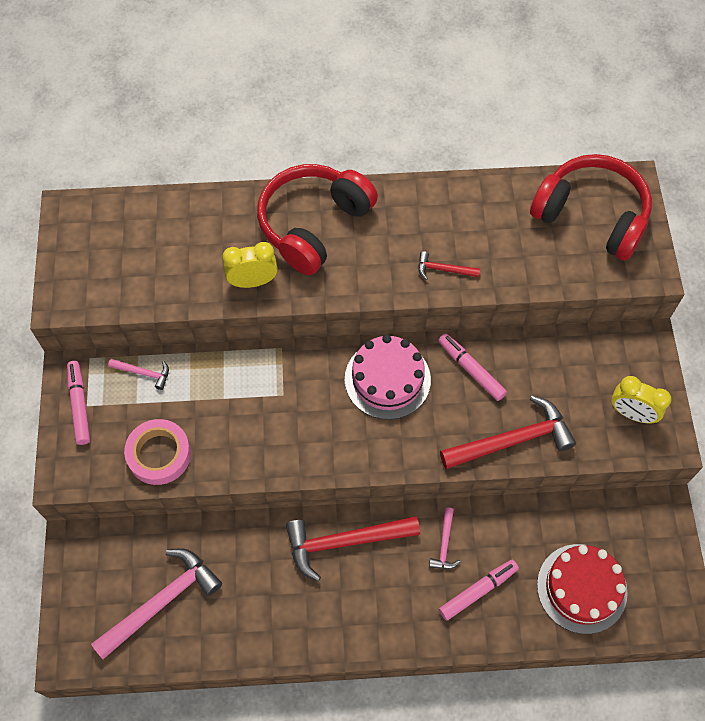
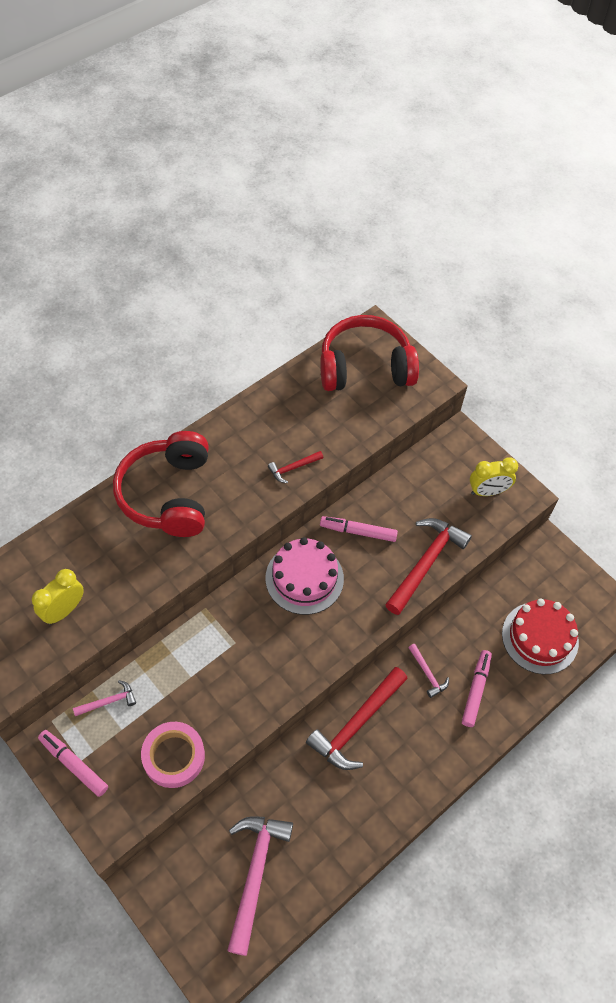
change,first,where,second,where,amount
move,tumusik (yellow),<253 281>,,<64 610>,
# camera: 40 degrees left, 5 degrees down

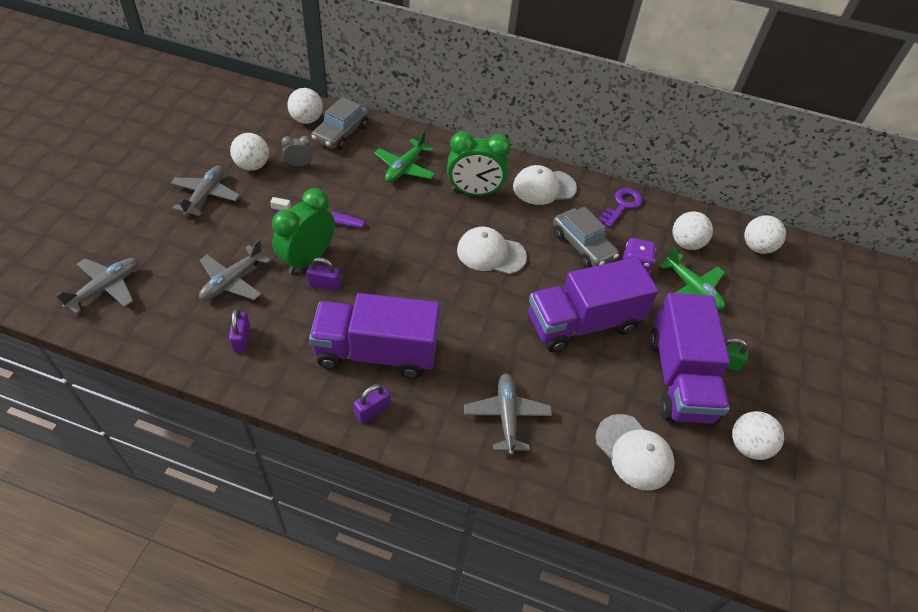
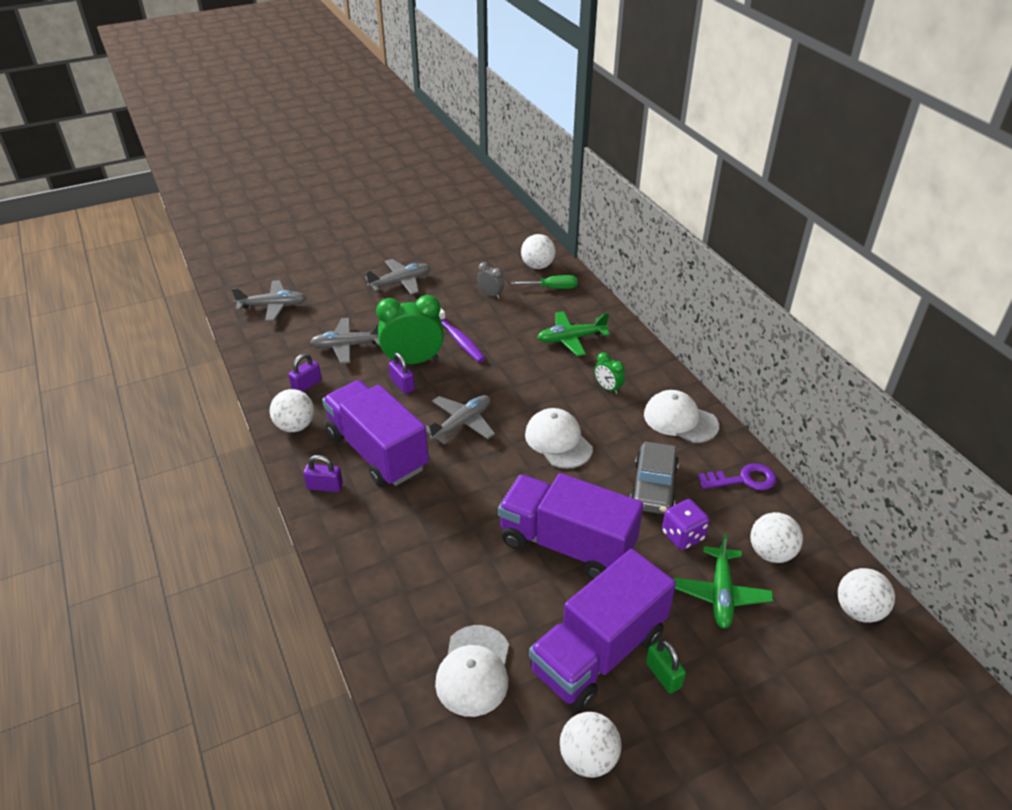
change,first,where,second,where,amount
move,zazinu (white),<252 165>,,<295 426>,
replace,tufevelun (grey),<341 133>,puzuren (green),<552 288>,
resize,tumusik (green),<474 192>,,<607 388>,x0.49
move,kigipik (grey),<507 416>,,<462 424>,
# camera: 50 degrees right, 10 degrees down

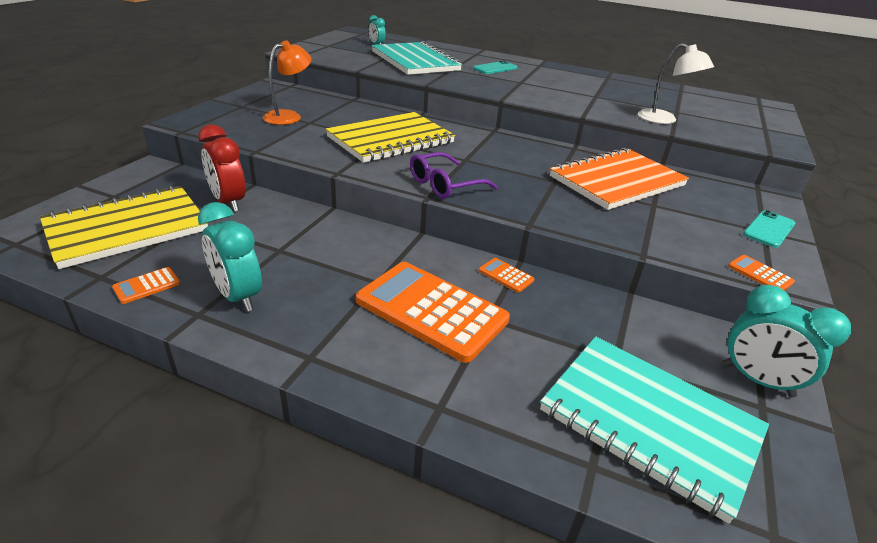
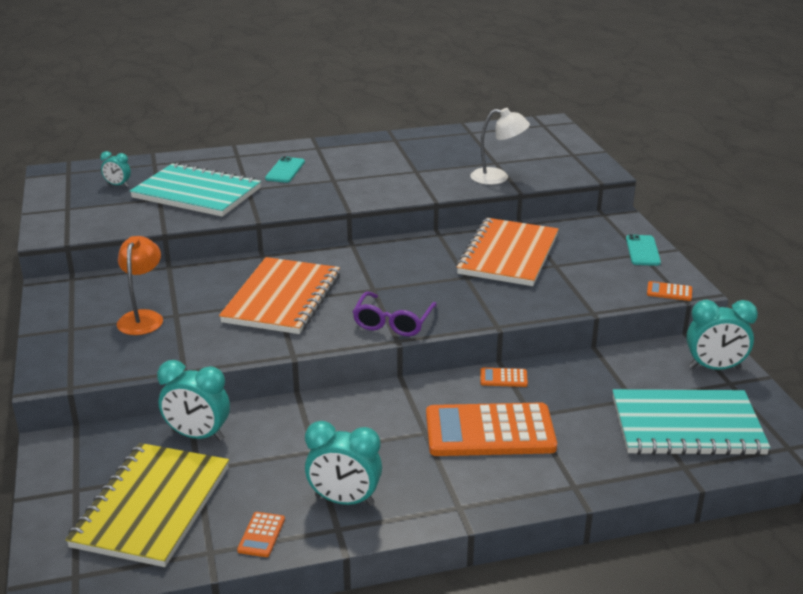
change,first,where,second,where,amount
recolor,tumusik (red),<229 202>,tumusik (turquoise),<198 436>,
recolor,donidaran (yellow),<390 140>,donidaran (orange),<282 298>,
# camera: 35 degrees left, 5 degrees down

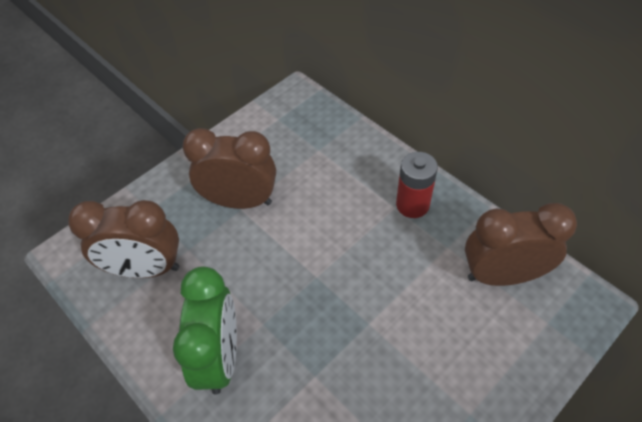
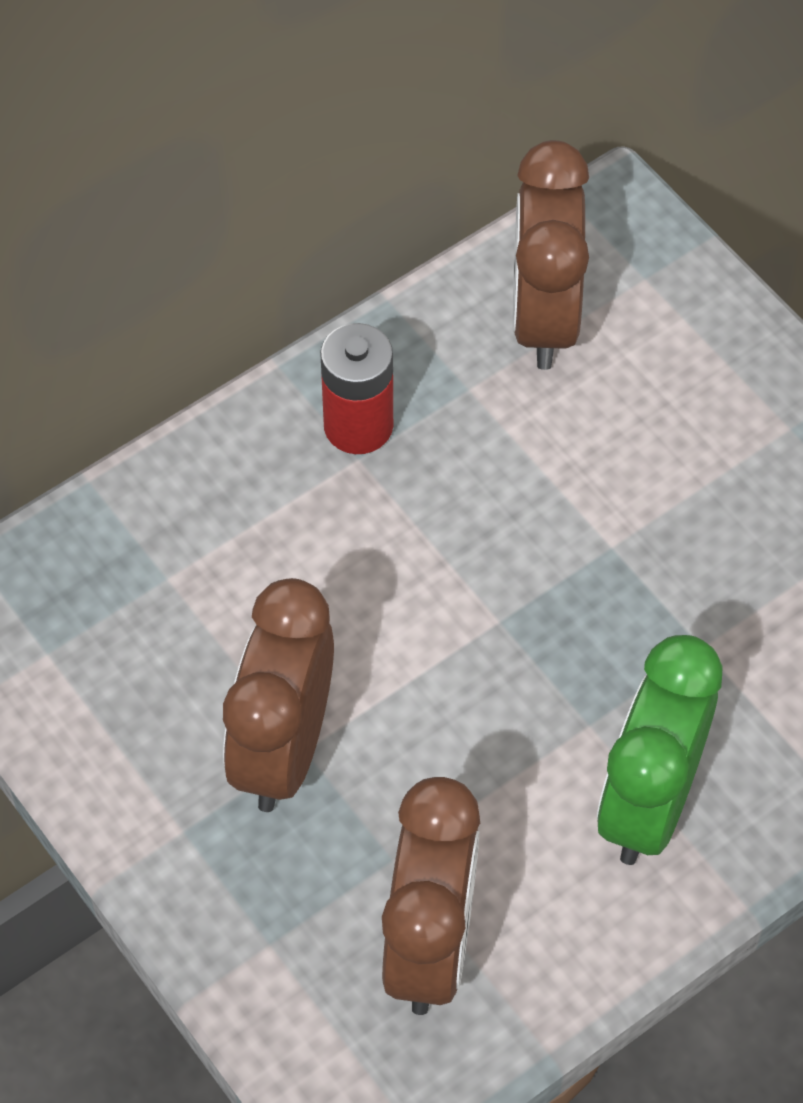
change,first,where,second,where,amount
rotate,tumusik (green),<220 357>,,<648 803>,75 degrees counterclockwise
# camera: 85 degrees left, 5 degrees up

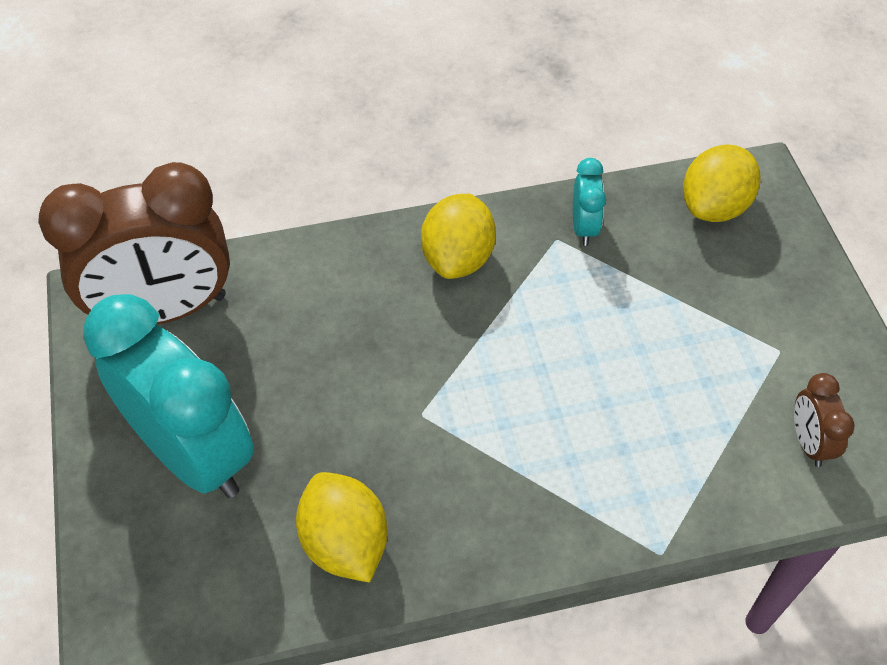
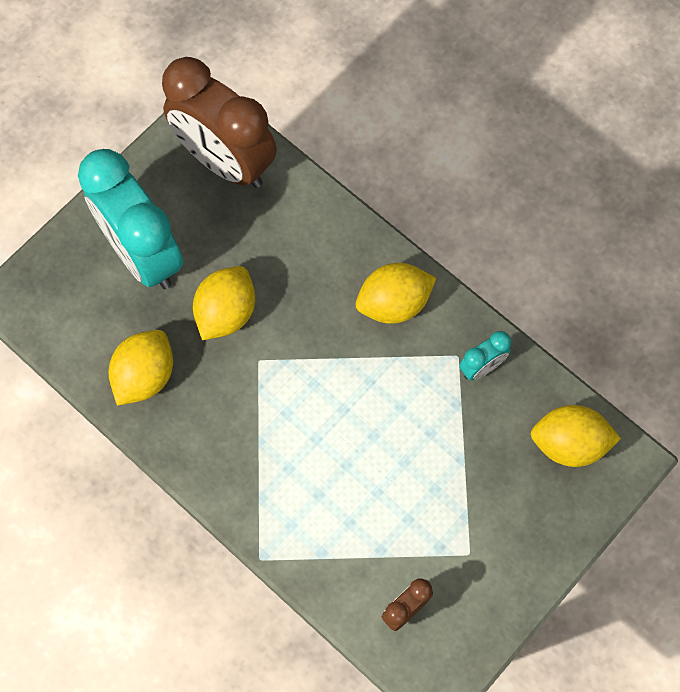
change,first,where,second,where,amount
rotate,tumusik (turquoise),<194 454>,,<143 253>,135 degrees clockwise
insert,,,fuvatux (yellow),<226 312>,
# camera: 55 degrees right, 15 degrees up

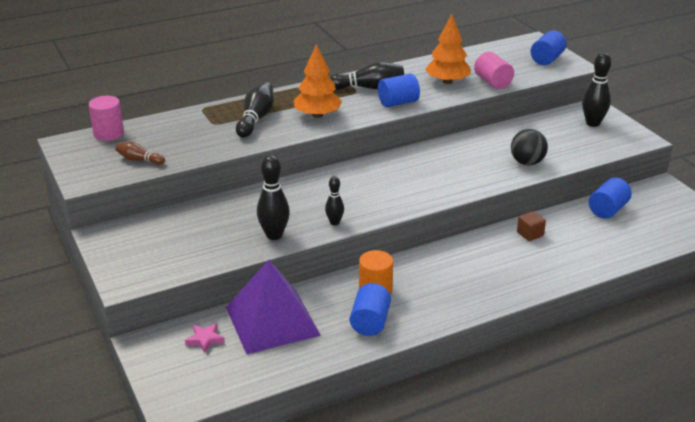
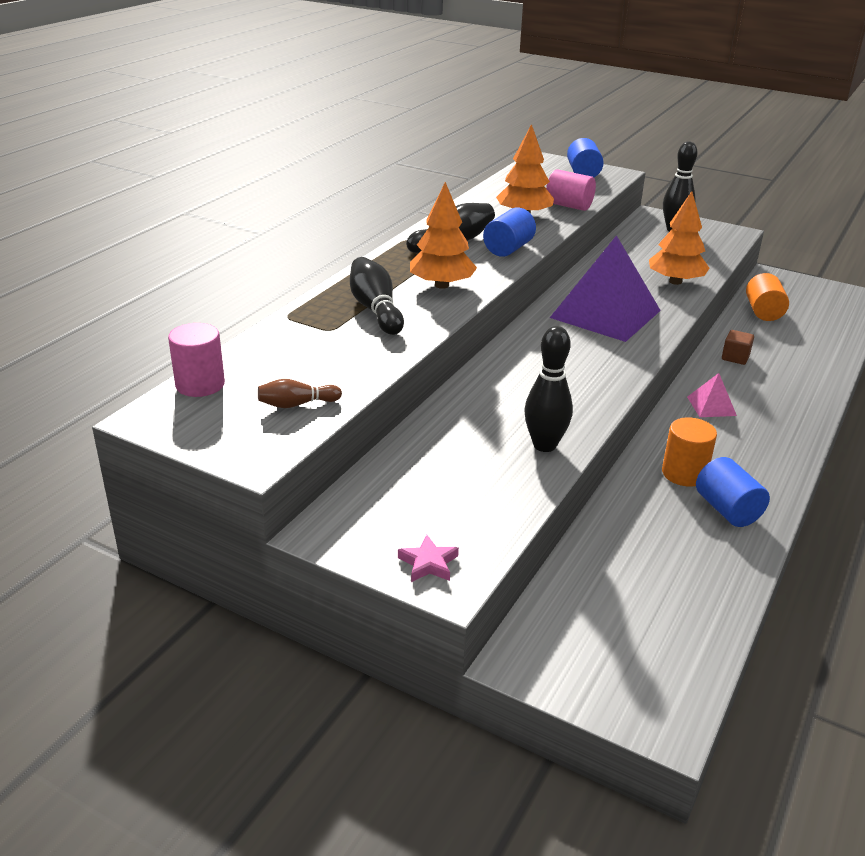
change,first,where,second,where,amount
move,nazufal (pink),<205 340>,,<428 563>,
move,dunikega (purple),<272 321>,,<605 314>,
delete,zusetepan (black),<334 222>,,,
replace,zazinu (black),<527 162>,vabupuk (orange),<675 281>,
recolor,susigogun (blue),<607 210>,susigogun (orange),<763 312>,
insert,,,dunikega (pink),<711 406>,
# camera: 35 degrees left, 0 degrees up

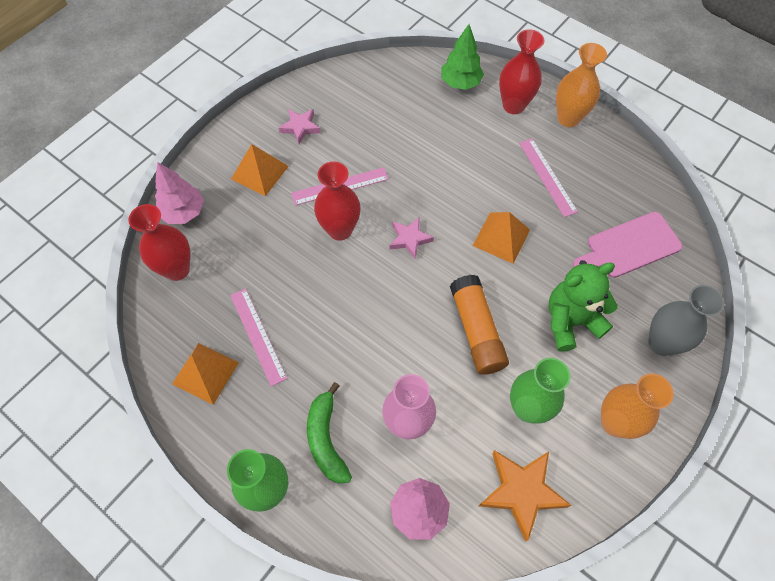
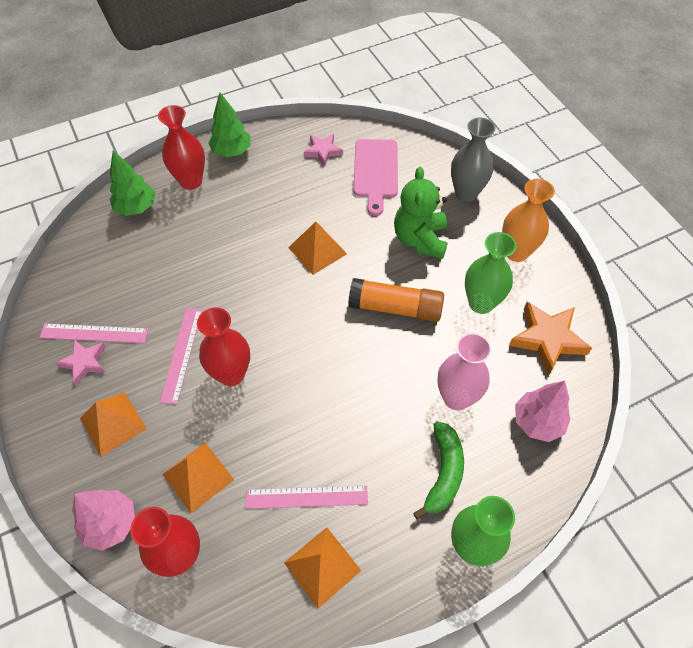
change,first,where,second,where,amount
rotate,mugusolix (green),<326 439>,,<443 473>,90 degrees counterclockwise
move,nazufal (pink),<409 239>,,<323 151>,
move,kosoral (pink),<547 176>,,<94 333>,
replace,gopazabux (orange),<568 118>,vabupuk (green),<232 151>,
insert,,,dunikega (orange),<198 477>,
# camera: 65 degrees left, 5 degrees down

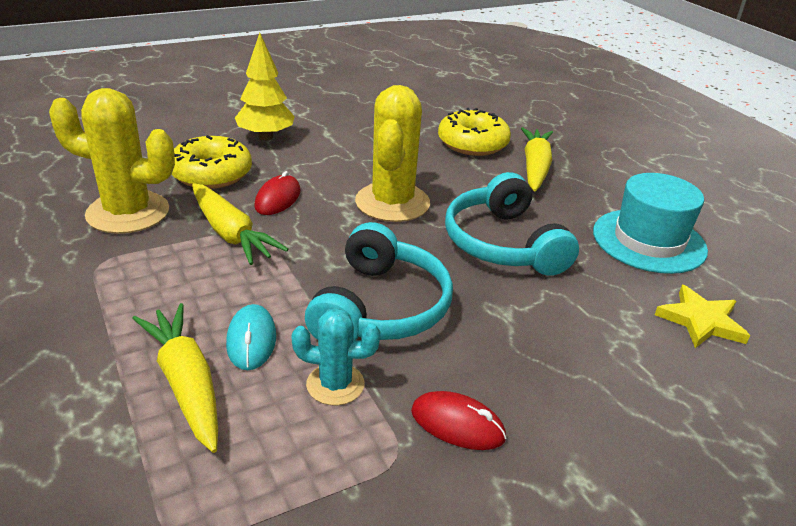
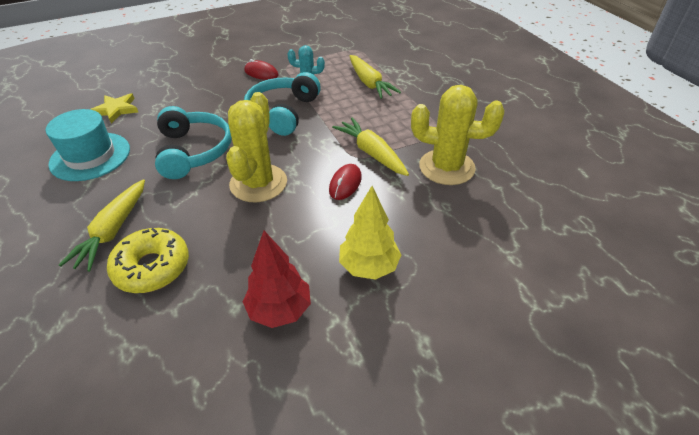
change,first,where,second,where,amount
delete,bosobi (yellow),<211 174>,,,
delete,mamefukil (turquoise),<251 340>,,,
insert,,,vabupuk (red),<279 310>,
# camera: 175 degrees left, 10 degrees up

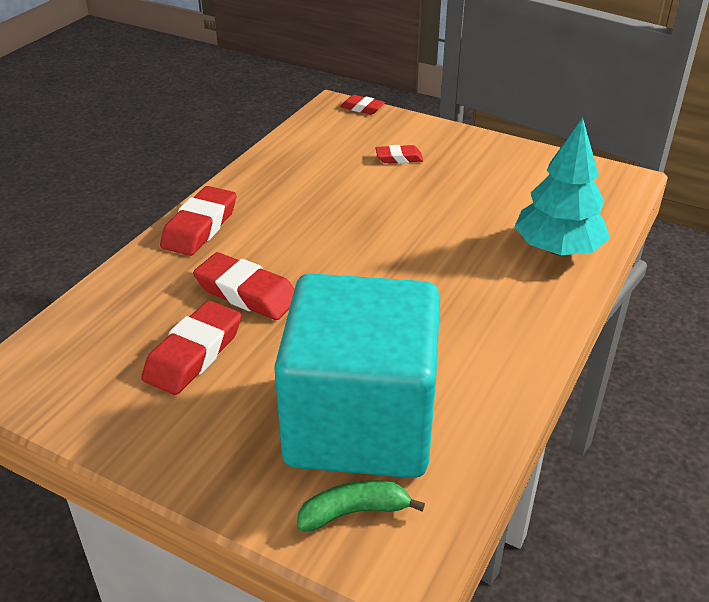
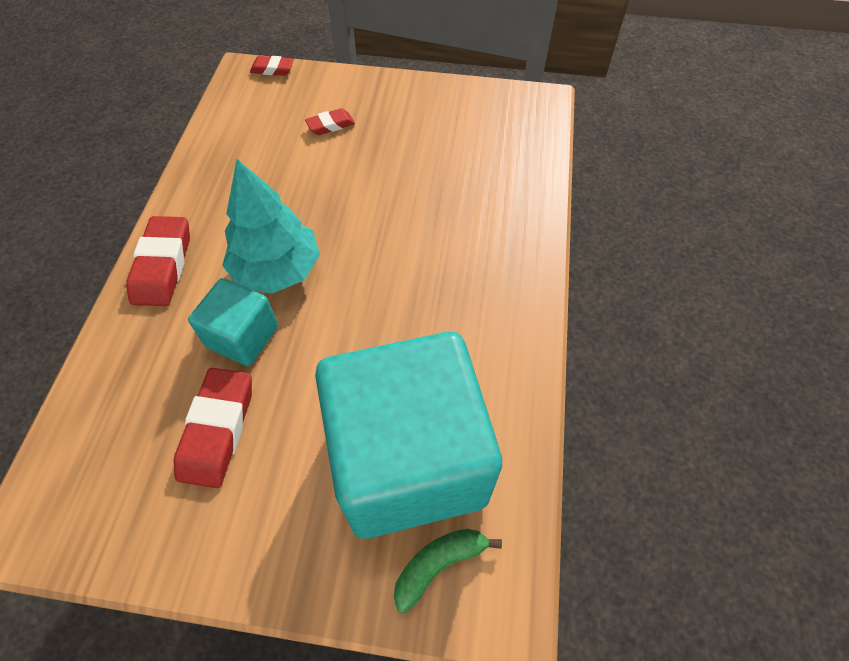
change,first,where,second,where,amount
replace,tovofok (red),<247 293>,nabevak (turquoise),<242 336>,
move,vabupuk (turquoise),<557 249>,,<277 270>,
# camera: 20 degrees left, 20 degrees up

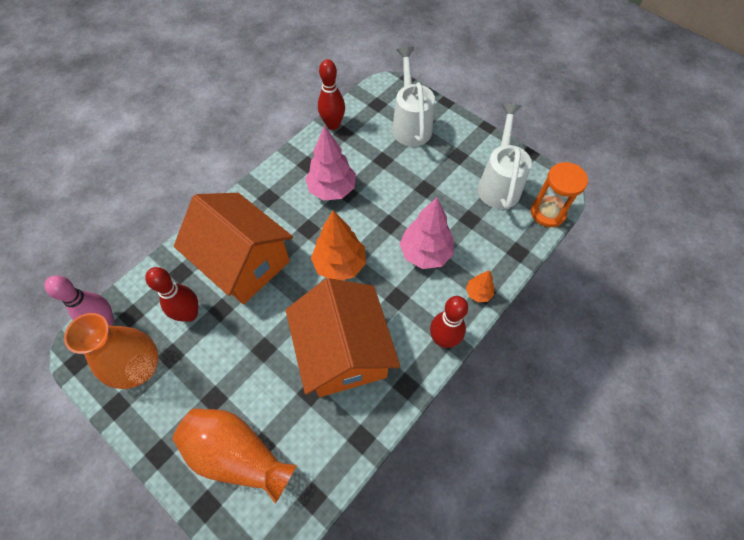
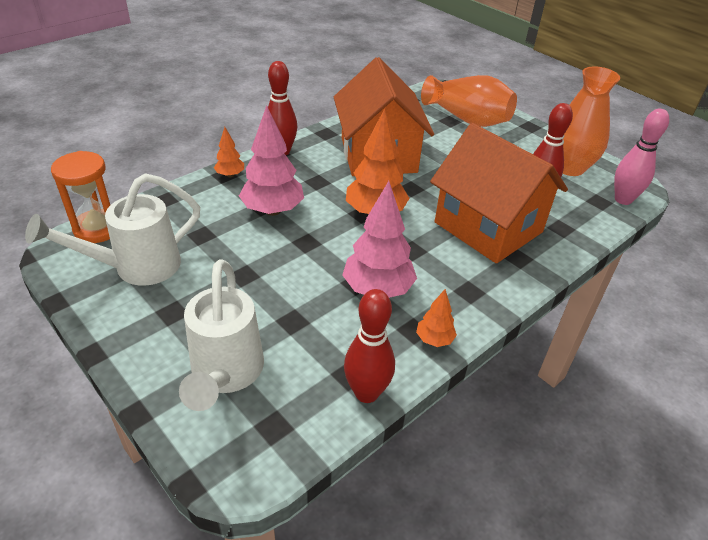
change,first,where,second,where,amount
rotate,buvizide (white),<499 183>,,<136 268>,45 degrees clockwise
insert,,,vabupuk (orange),<434 339>,
# camera: 175 degrees left, 20 degrees down

